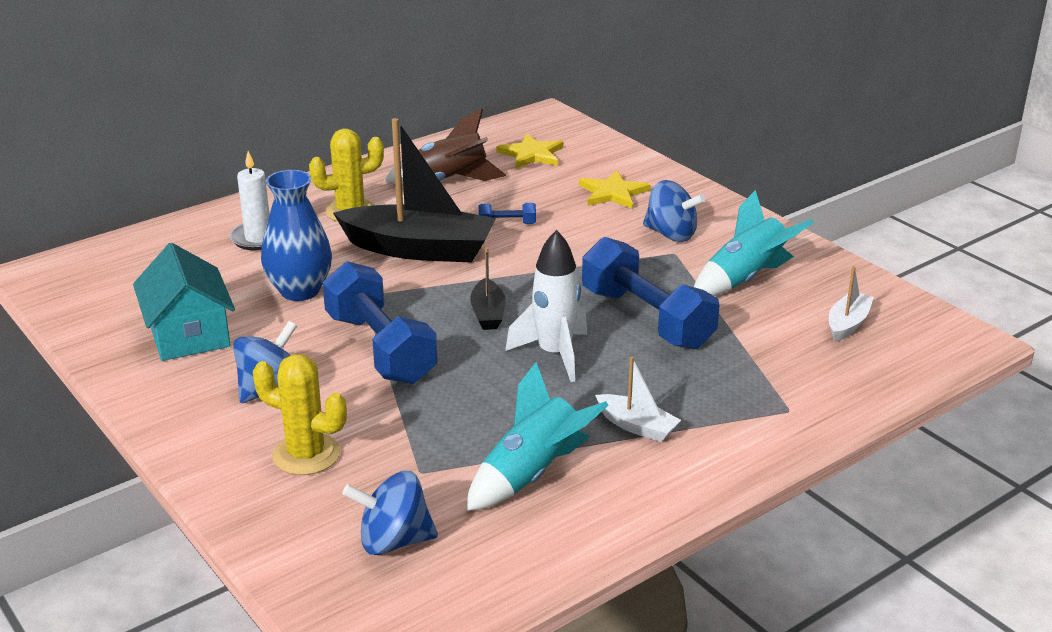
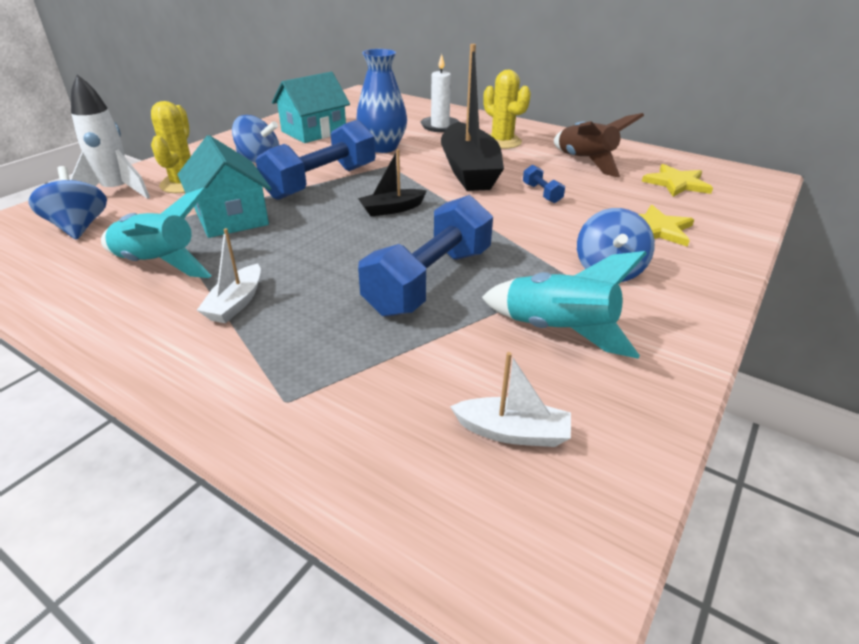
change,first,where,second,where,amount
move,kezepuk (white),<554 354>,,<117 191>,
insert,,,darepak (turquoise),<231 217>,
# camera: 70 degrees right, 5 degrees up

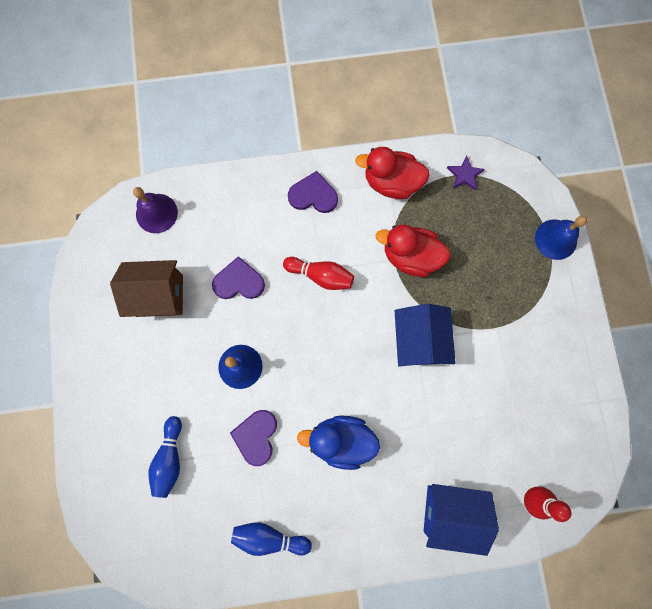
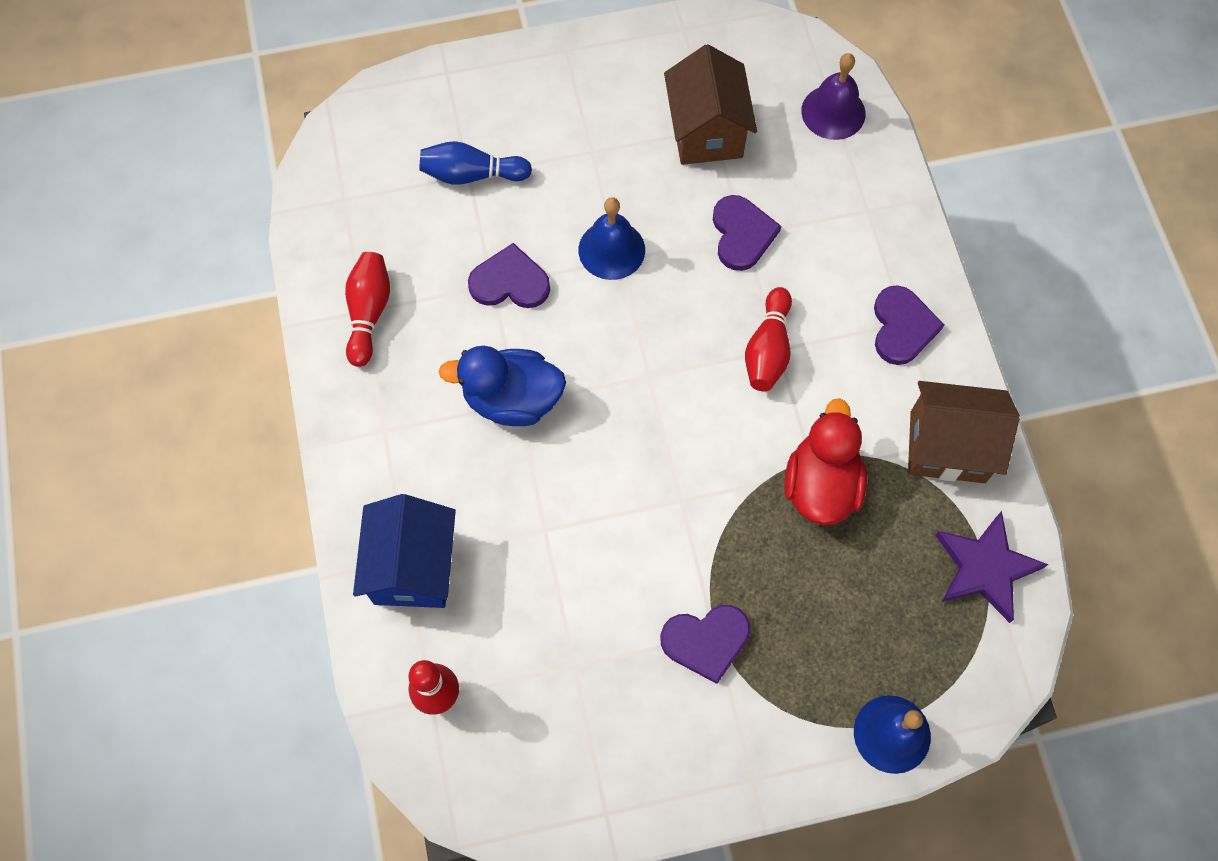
change,first,where,second,where,amount
recolor,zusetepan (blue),<269 537>,zusetepan (red),<369 313>,
rotate,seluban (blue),<341 440>,,<512 399>,90 degrees counterclockwise
replace,seluban (red),<391 182>,darepak (brown),<947 446>,
delete,darepak (blue),<418 341>,,,
resize,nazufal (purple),<464 175>,,<985 568>,x1.69
insert,,,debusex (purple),<706 641>,
# camera: 85 degrees right, 10 degrees down

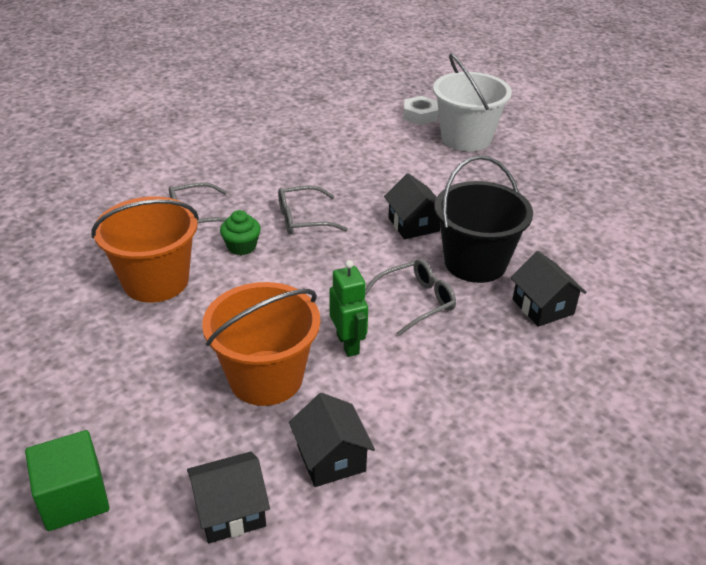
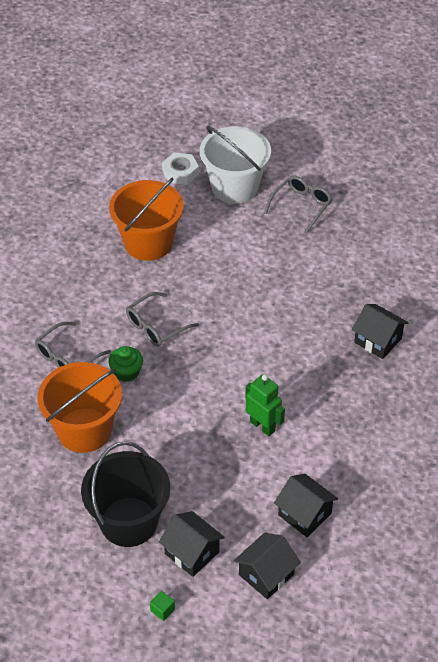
change,first,where,second,where,amount
resize,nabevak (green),<74 498>,,<162 610>,x0.42
move,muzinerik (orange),<266 378>,,<148 243>,
move,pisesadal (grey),<416 301>,,<301 206>,
move,darepak (black),<413 224>,,<192 552>,
move,muzinerik (black),<475 262>,,<129 522>,
# camera: 25 degrees left, 10 degrees up

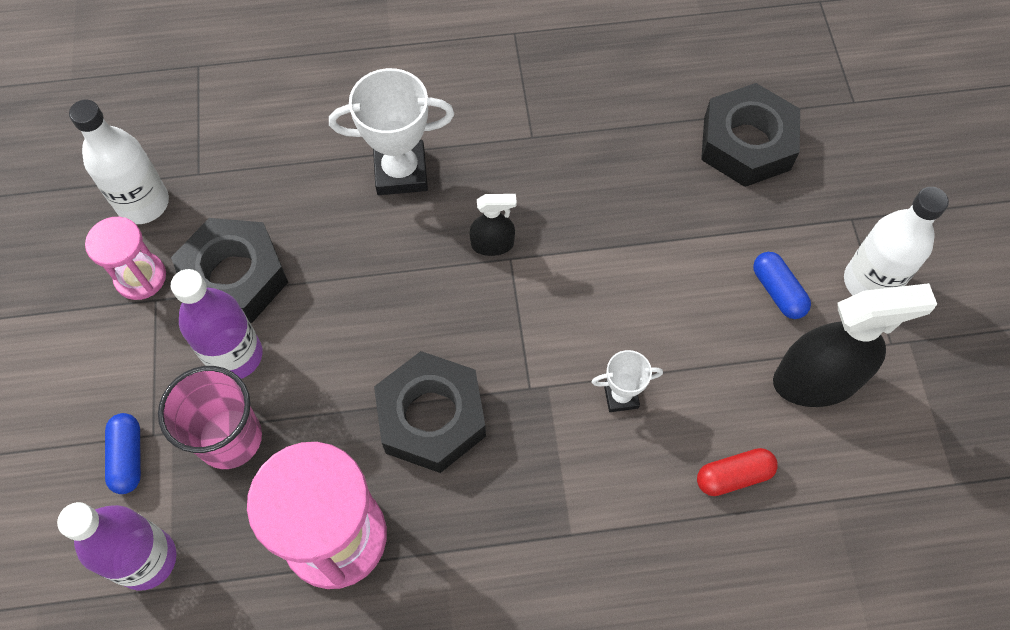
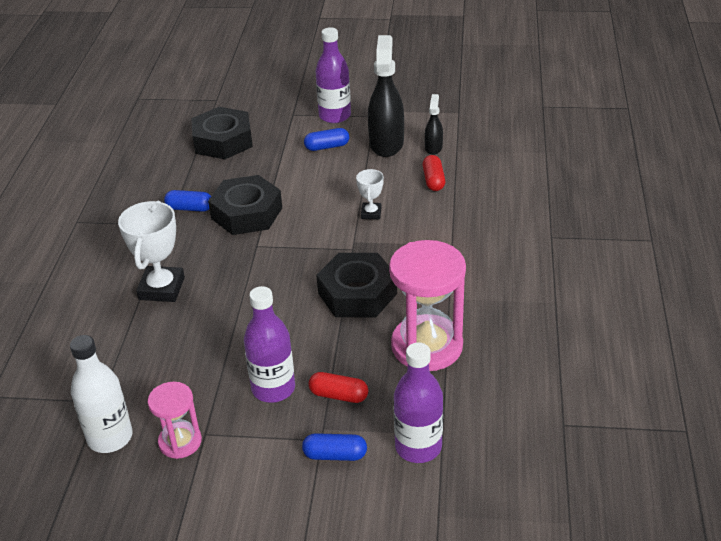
change,first,where,second,where,amount
replace,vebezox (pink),<229 438>,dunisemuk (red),<338 395>,
move,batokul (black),<235 277>,,<246 213>,
move,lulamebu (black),<492 244>,,<433 147>,
recolor,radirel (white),<870 282>,radirel (purple),<335 116>,
insert,,,dunisemuk (blue),<190 208>,
# camera: 75 degrees left, 25 degrees down

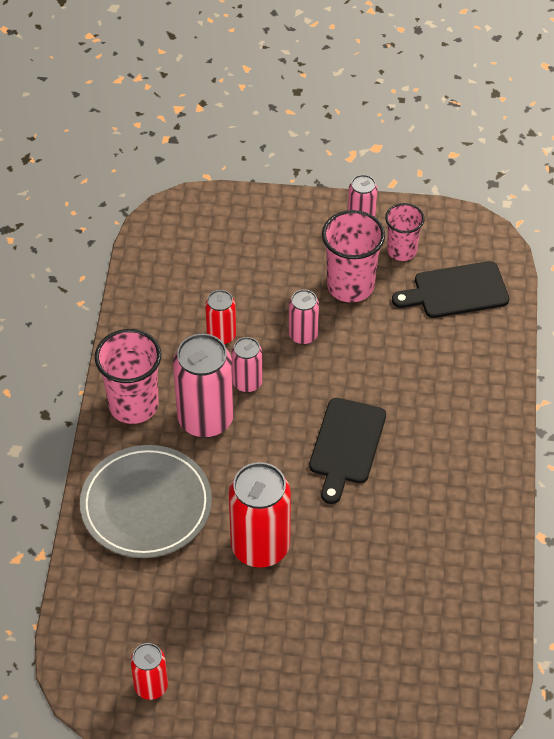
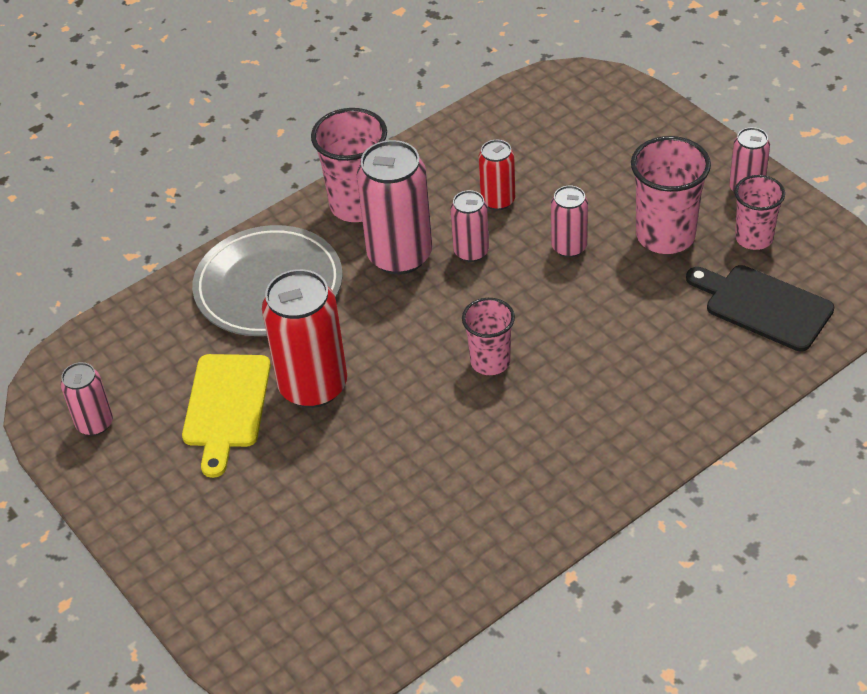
change,first,where,second,where,amount
recolor,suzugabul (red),<151 686>,suzugabul (pink),<95 423>,
replace,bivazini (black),<346 445>,vebezox (pink),<490 361>,
insert,,,bivazini (yellow),<226 406>,
# camera: 50 degrees right, 5 degrees down

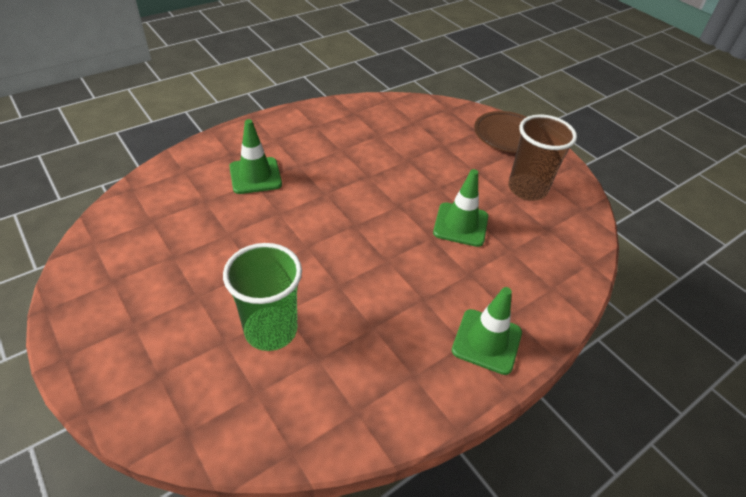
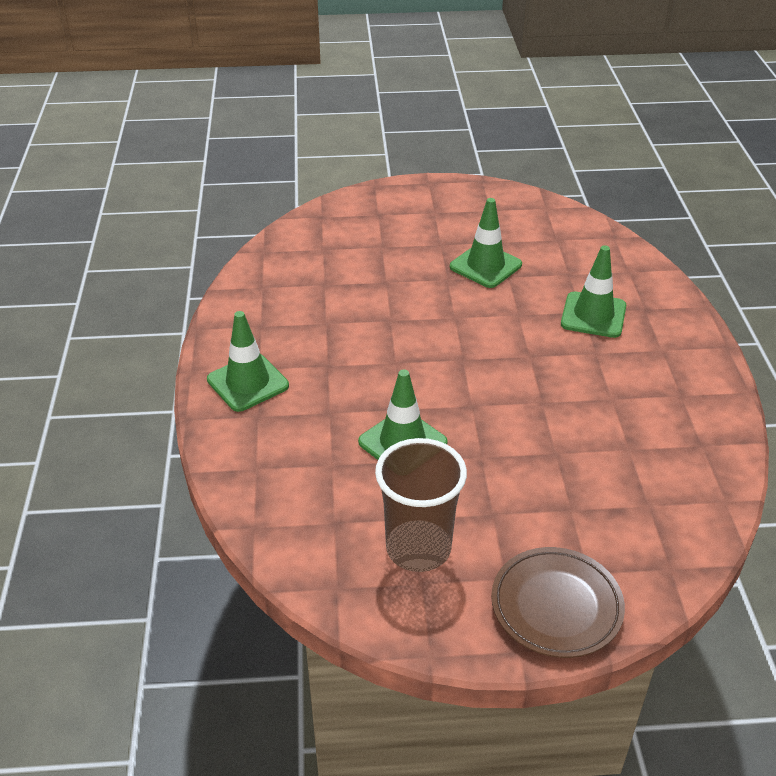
change,first,where,second,where,amount
delete,vebezox (green),<271 330>,,,
insert,,,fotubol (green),<485 266>,
# camera: 125 degrees right, 5 degrees down

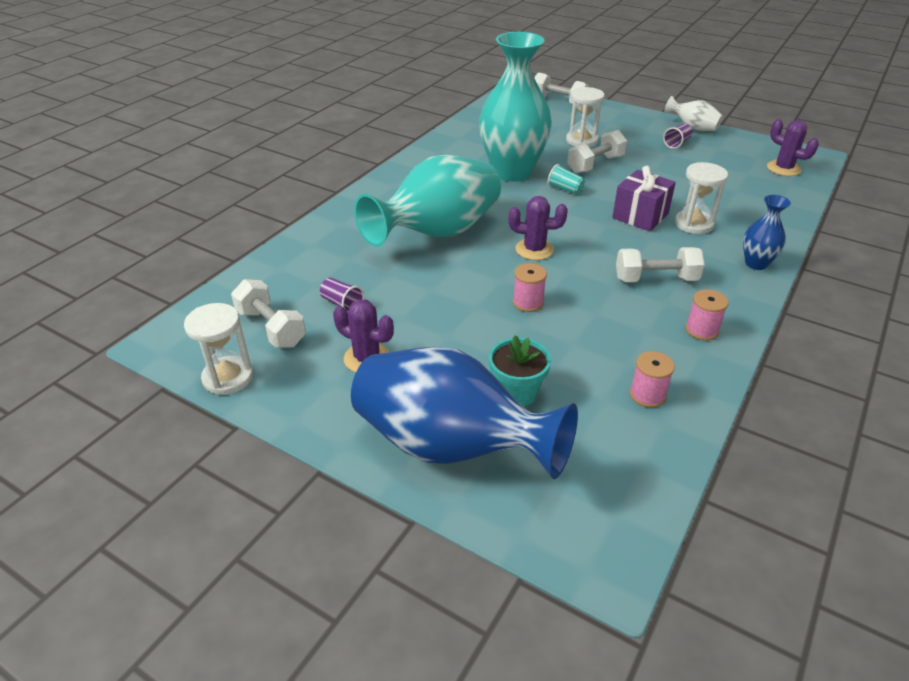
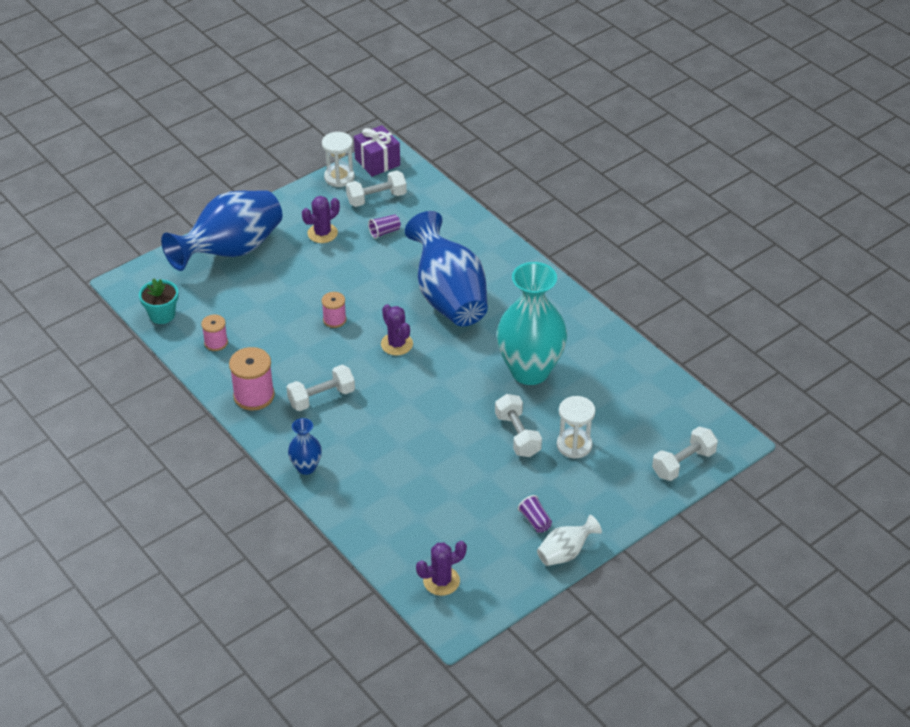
change,first,where,second,where,amount
recolor,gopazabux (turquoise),<437 233>,gopazabux (blue),<449 297>,
move,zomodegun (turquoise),<517 392>,,<162 315>,
rotate,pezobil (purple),<534 249>,,<397 344>,60 degrees counterclockwise
delete,vebezox (turquoise),<565 189>,,,
move,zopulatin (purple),<640 216>,,<377 162>,
rotate,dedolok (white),<655 279>,,<321 397>,45 degrees clockwise
delete,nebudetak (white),<693 224>,,,
resize,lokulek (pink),<701 330>,,<254 395>,x1.68
# camera: 110 degrees right, 5 degrees up

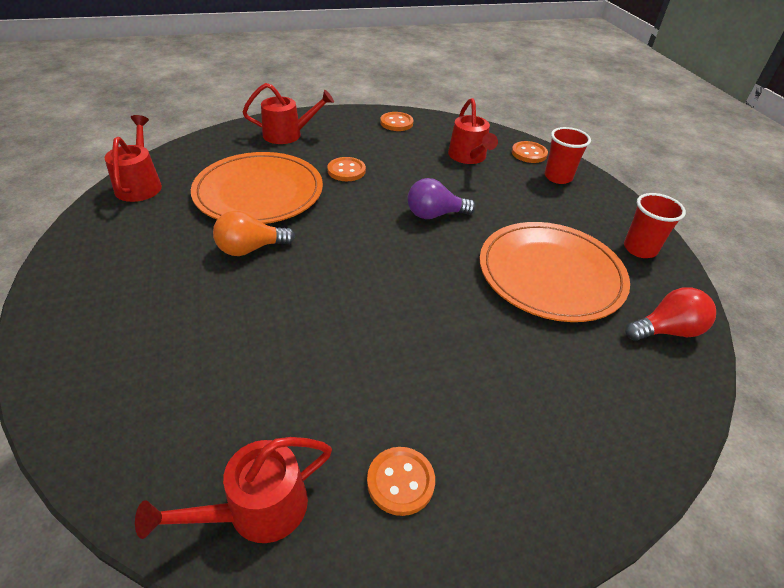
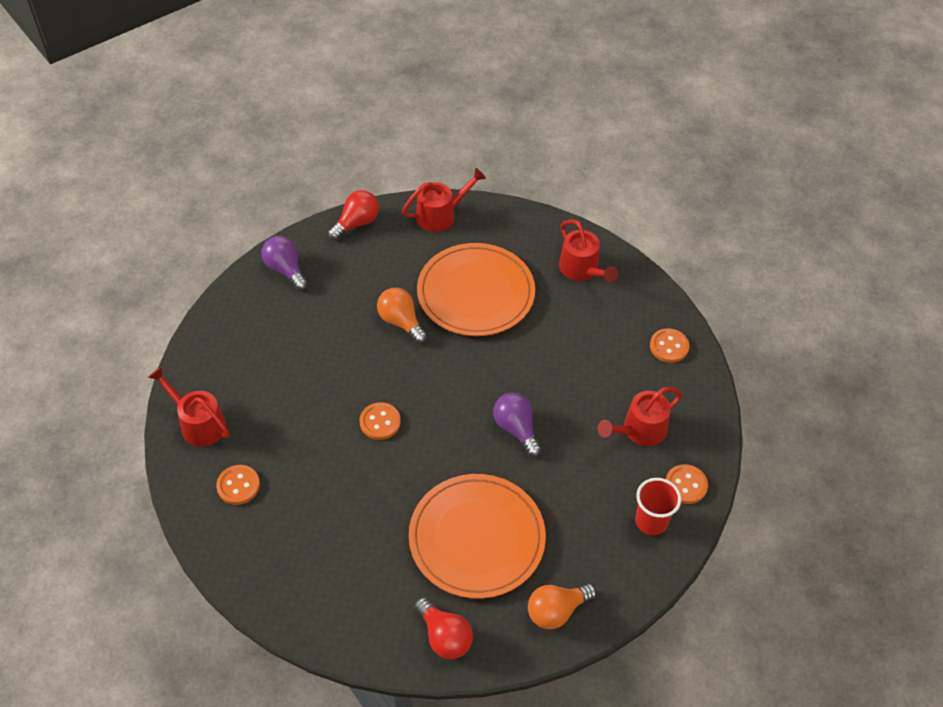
change,first,where,second,where,amount
move,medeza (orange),<346 171>,,<380 422>,
replace,vebezox (red),<640 249>,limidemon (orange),<556 611>,
insert,,,limidemon (purple),<286 270>,
insert,,,limidemon (red),<356 223>,
# camera: 70 degrees right, 10 degrees up

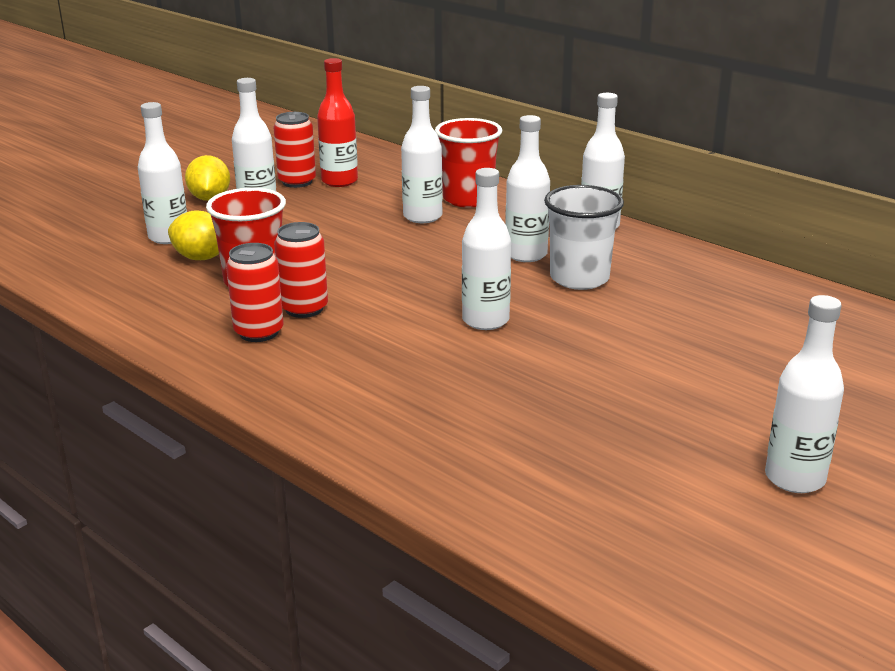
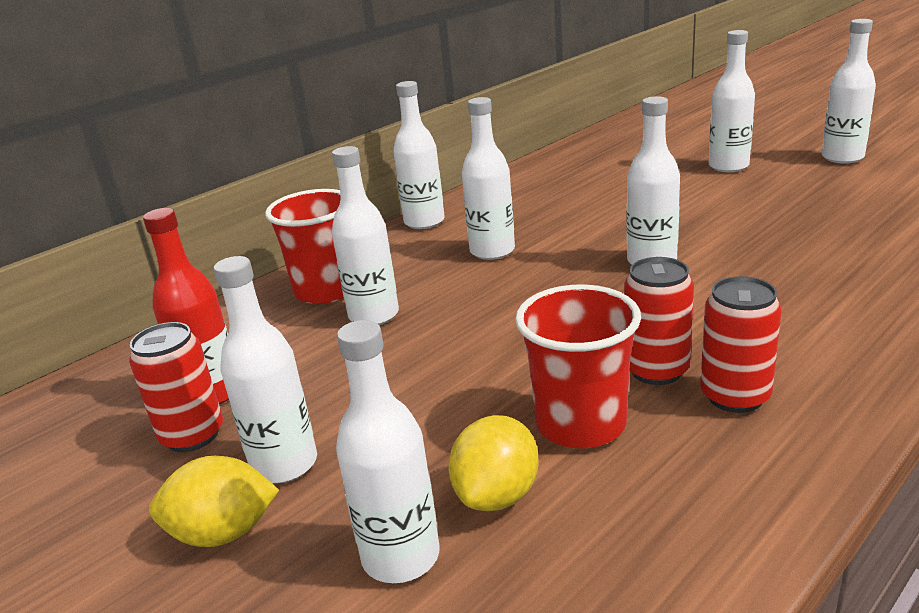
change,first,where,second,where,amount
delete,vebezox (white),<579 278>,,,
insert,,,radirel (white),<728 166>,
# camera: 85 degrees left, 0 degrees up

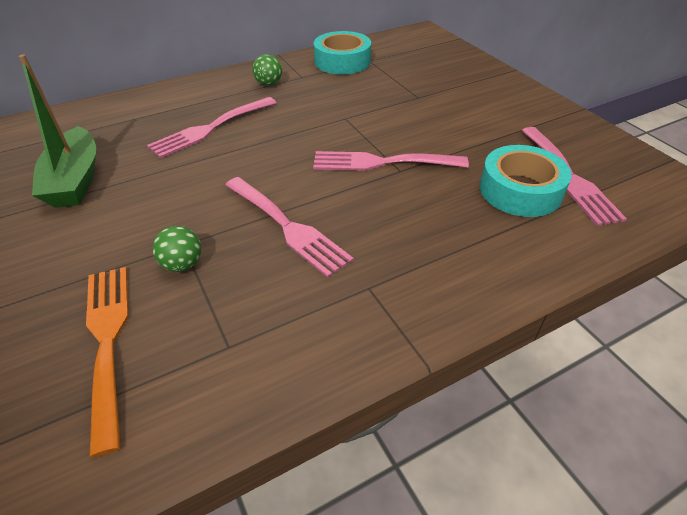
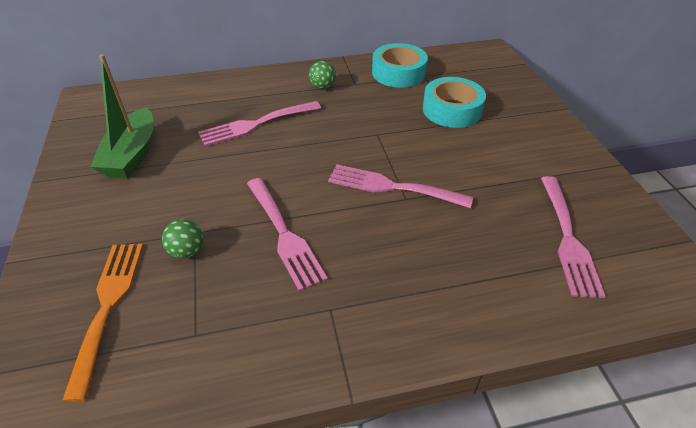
change,first,where,second,where,amount
move,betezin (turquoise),<520 190>,,<452 110>,
# camera: 15 degrees right, 0 degrees up

